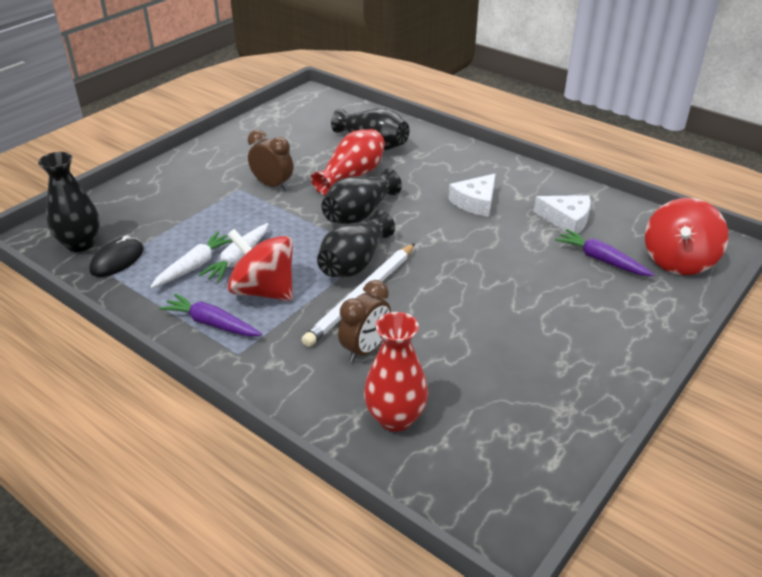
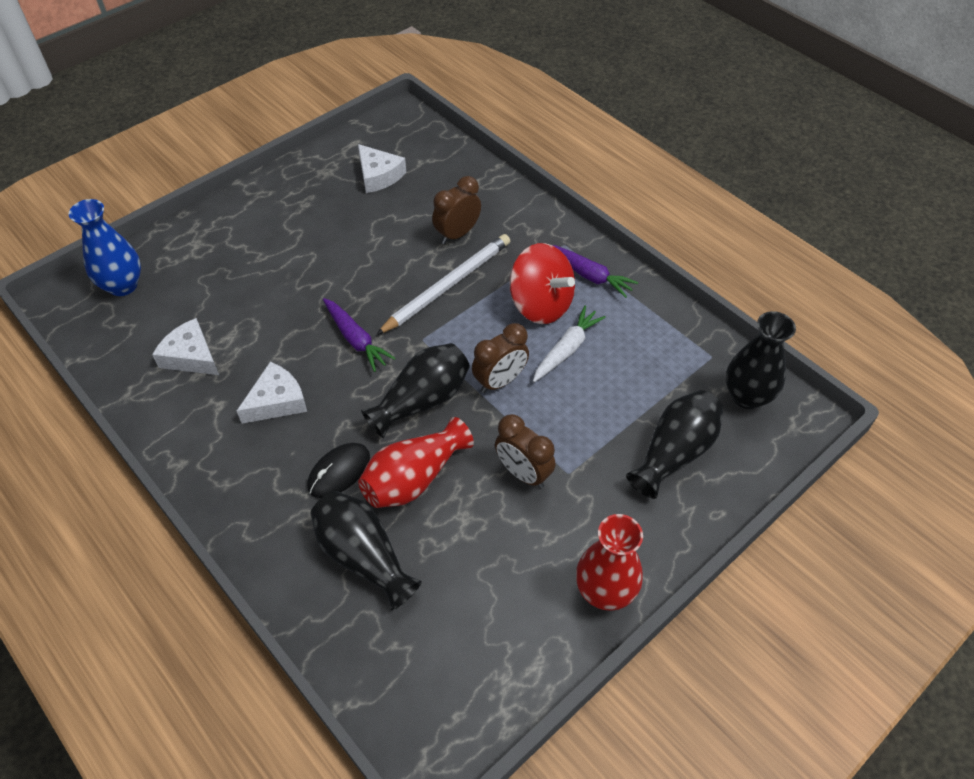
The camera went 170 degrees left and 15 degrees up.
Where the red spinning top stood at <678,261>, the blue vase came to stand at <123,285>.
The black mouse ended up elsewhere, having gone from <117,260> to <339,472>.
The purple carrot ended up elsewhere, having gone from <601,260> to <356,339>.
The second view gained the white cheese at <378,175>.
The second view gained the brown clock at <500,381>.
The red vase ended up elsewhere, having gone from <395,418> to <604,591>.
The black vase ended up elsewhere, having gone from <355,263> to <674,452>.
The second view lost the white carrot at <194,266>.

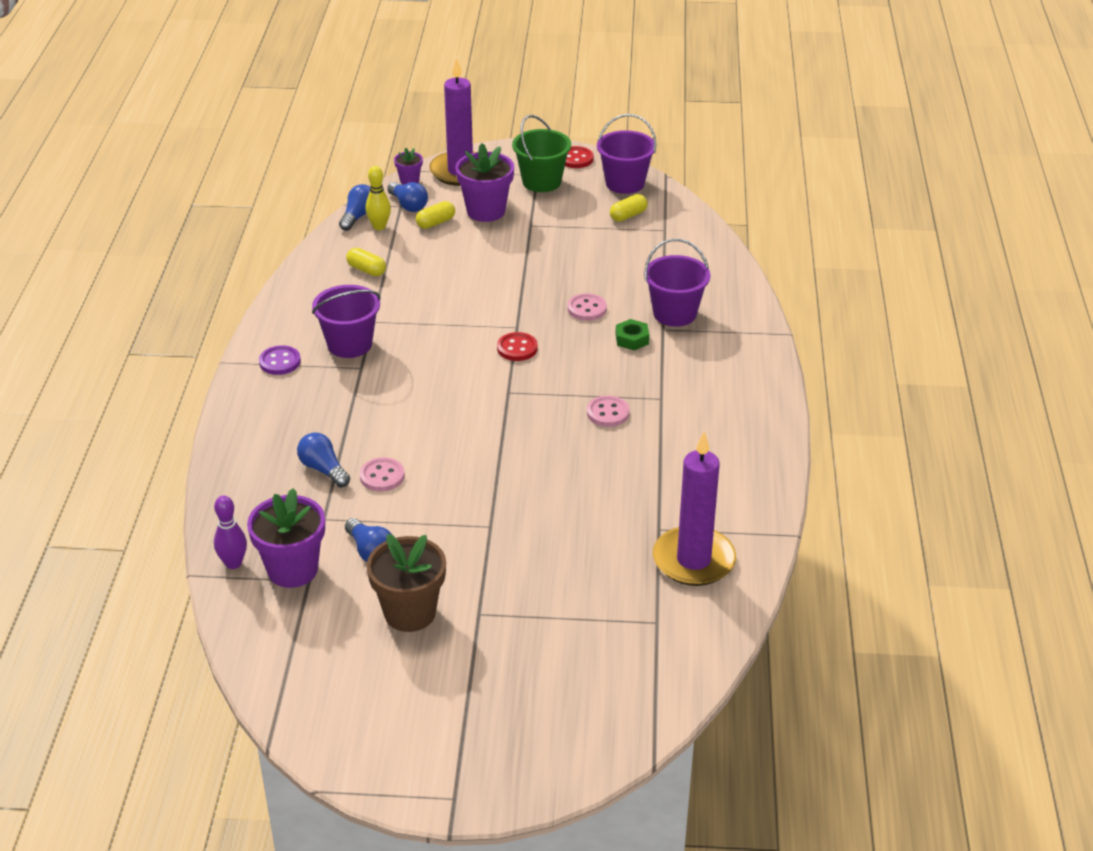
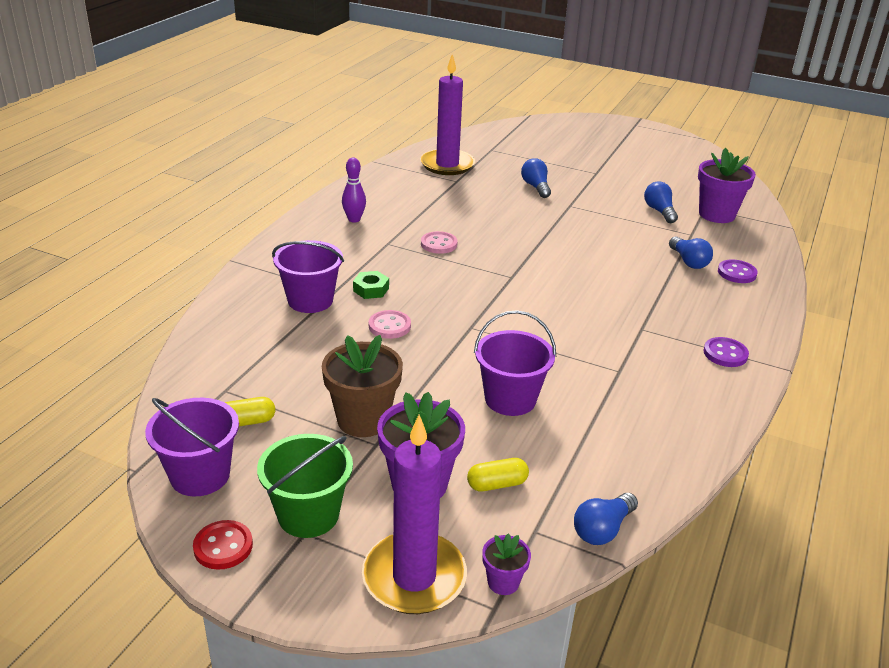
The camera went 160 degrees left and 5 degrees down.
The brown flower pot ended up elsewhere, having gone from <410,613> to <363,420>.
The purple bowling pin ended up elsewhere, having gone from <233,563> to <354,219>.
The purple bucket ended up elsewhere, having gone from <349,344> to <510,399>.
The blue light bulb ended up elsewhere, having gone from <408,205> to <536,187>.
The second view gained the purple button at <736,273>.
The second view lost the yellow capsule at <366,270>.
The second view lost the pink button at <382,476>.
The second view lost the yellow bowling pin at <379,226>.
The second view lost the red button at <517,348>.

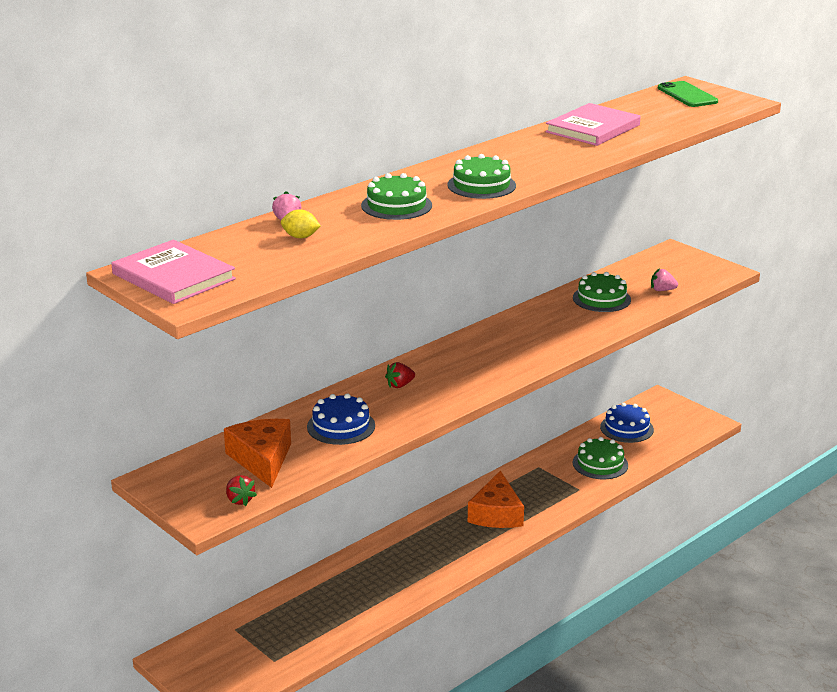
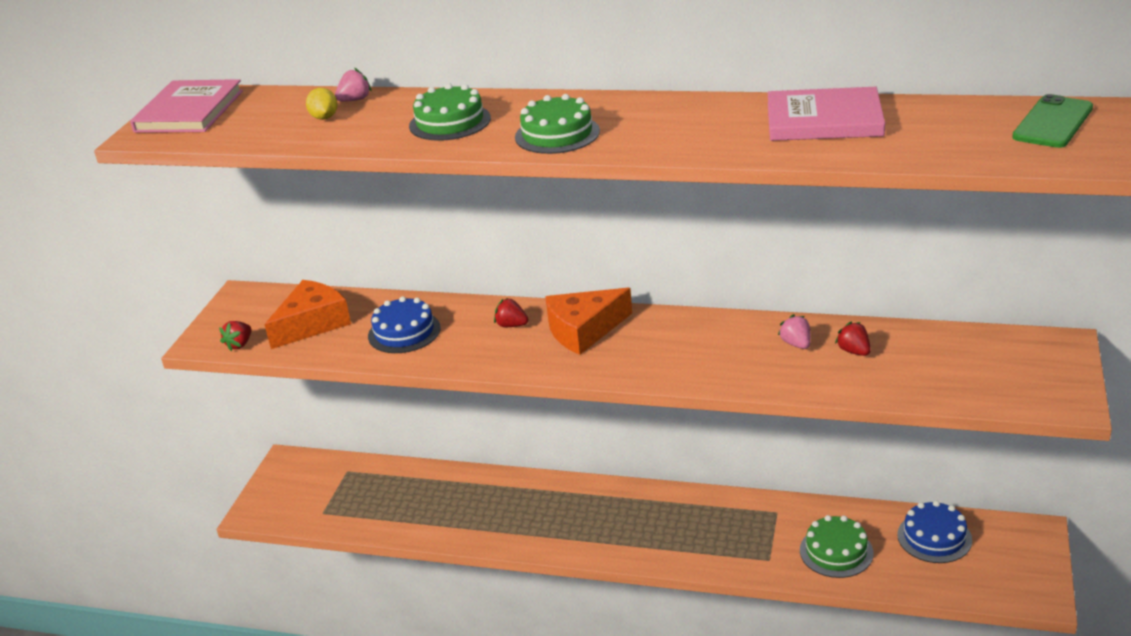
The camera went 60 degrees right and 5 degrees up.
The orange cheese ended up elsewhere, having gone from <496,513> to <584,330>.
The pink strawberry ended up elsewhere, having gone from <662,290> to <796,344>.
Where the green cake stood at <601,299>, the red strawberry came to stand at <854,351>.

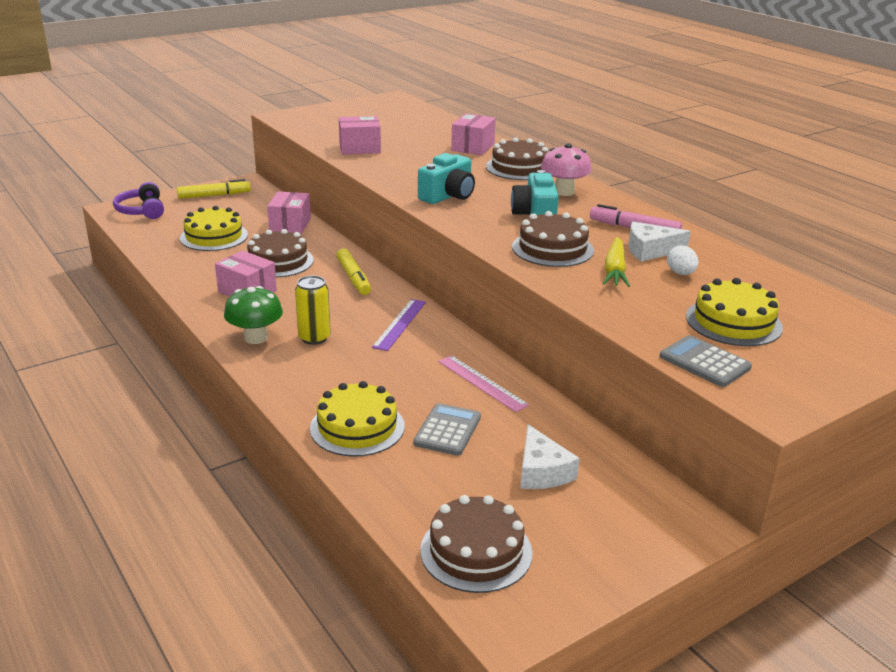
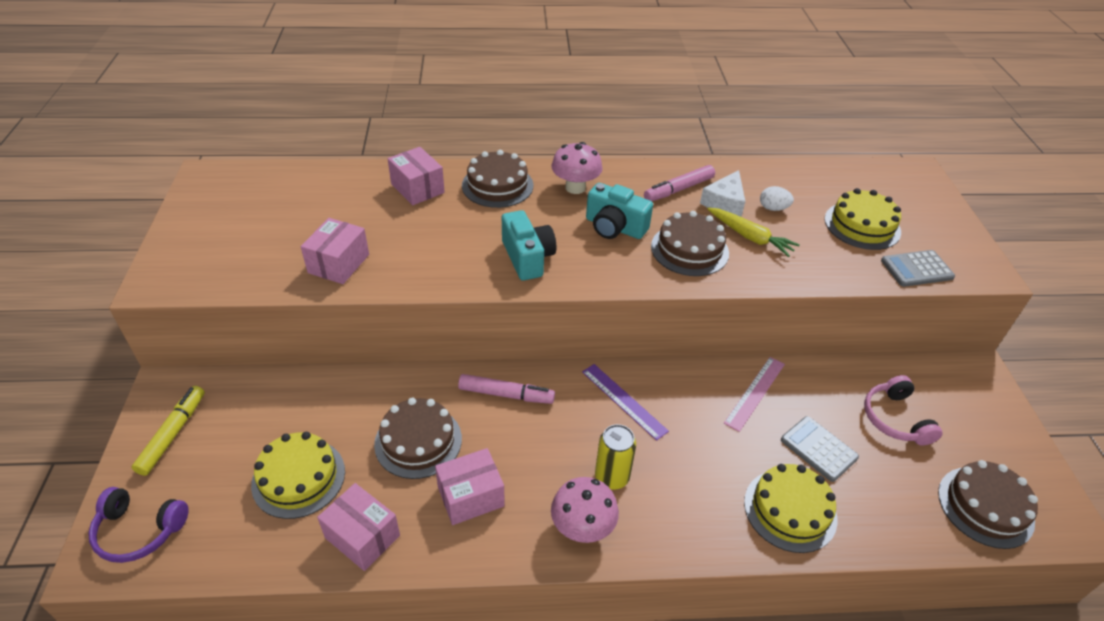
The camera went 60 degrees left and 15 degrees up.
The pink box ended up elsewhere, having gone from <290,225> to <362,536>.
What was the yellow marker at <353,278> turned into the pink marker at <506,394>.
What was the green mushroom at <255,338> turned into the pink mushroom at <582,528>.
The pink ruler at <482,383> ended up facing another way, 45 degrees counterclockwise from before.
Where the white cheese stood at <541,471>, the pink headphones came to stand at <895,419>.

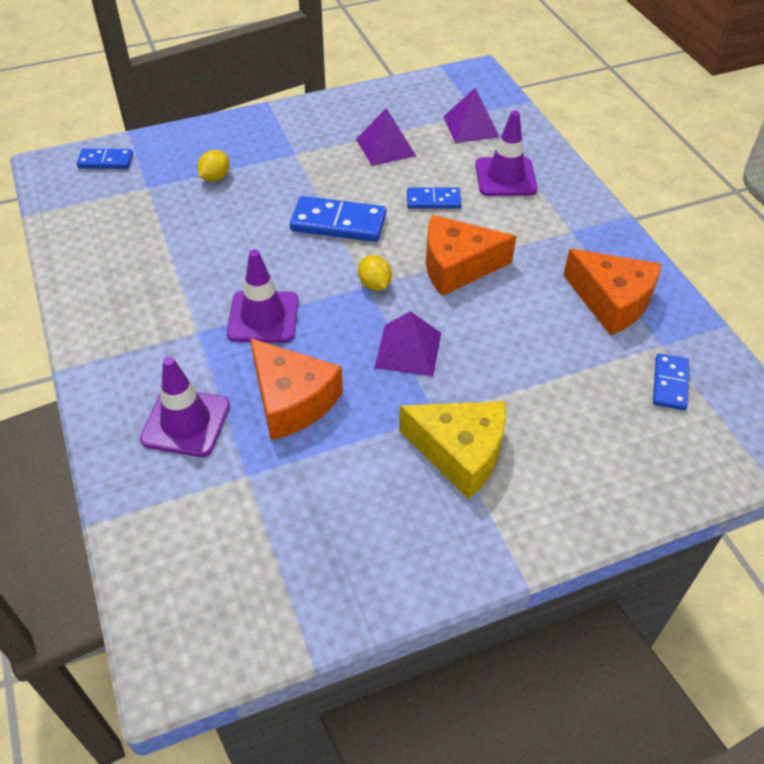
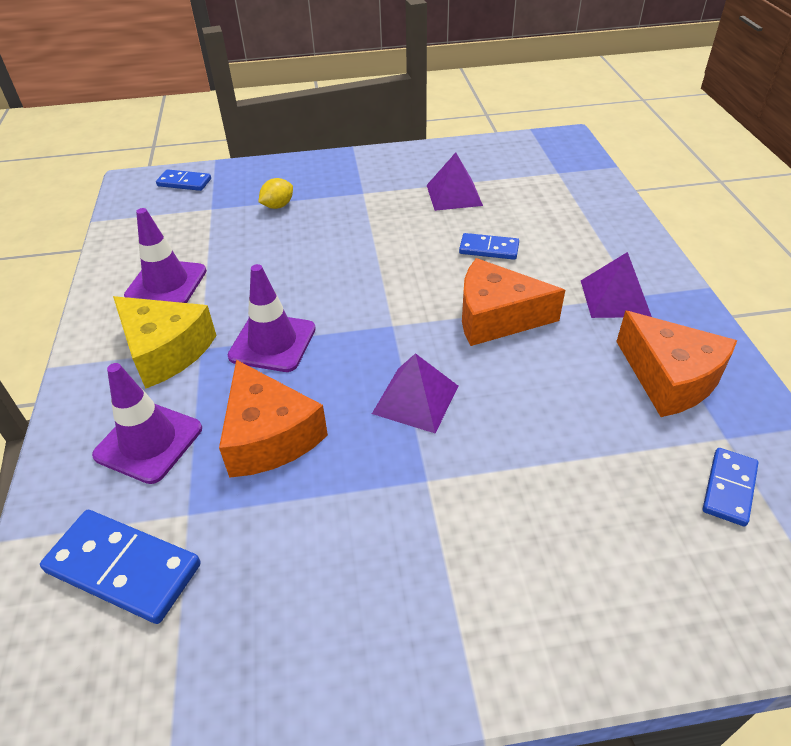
The camera went 15 degrees right and 5 degrees down.
The blue domino ended up elsewhere, having gone from <338,223> to <123,568>.
The yellow cheese ended up elsewhere, having gone from <460,452> to <165,351>.
The purple traffic cone ended up elsewhere, having gone from <505,177> to <166,283>.
The purple pyramid ended up elsewhere, having gone from <471,126> to <615,298>.
The second view lost the yellow lemon at <374,284>.

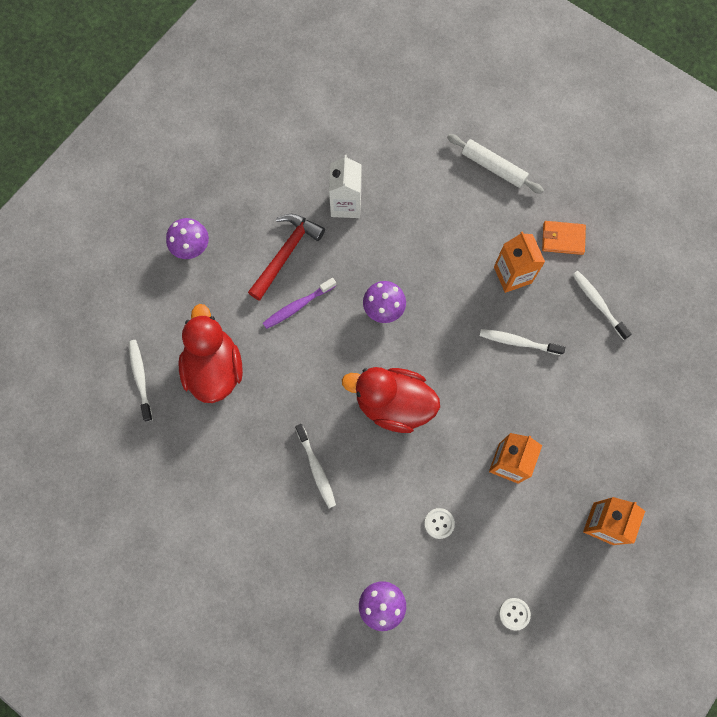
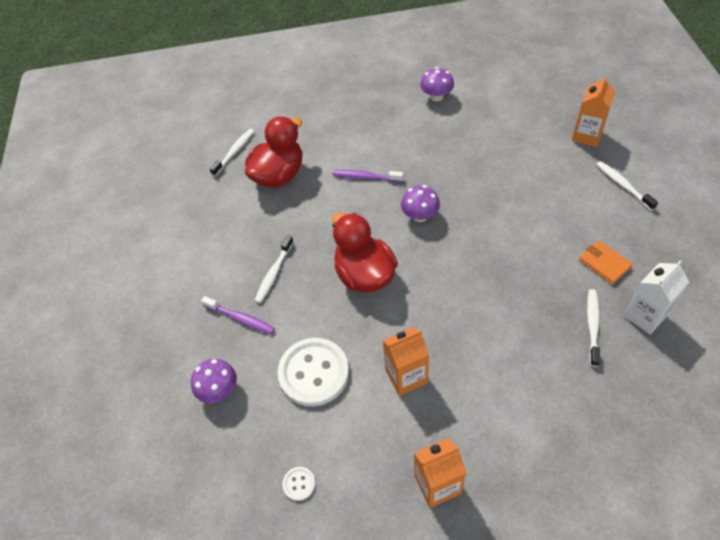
The camera went 50 degrees right and 20 degrees down.
The second view gained the purple toothbrush at <240,318>.
The size of the white button at <439,523> changed by a factor of 2.39.
The purple mushroom ended up elsewhere, having gone from <191,246> to <436,96>.
The orange carton ended up elsewhere, having gone from <512,275> to <587,135>.
The white toothbrush ended up elsewhere, having gone from <518,342> to <623,185>.
The white carton ended up elsewhere, having gone from <346,204> to <645,315>.
The second view lost the red hammer at <286,253>.
The second view lost the white rolling pin at <493,167>.

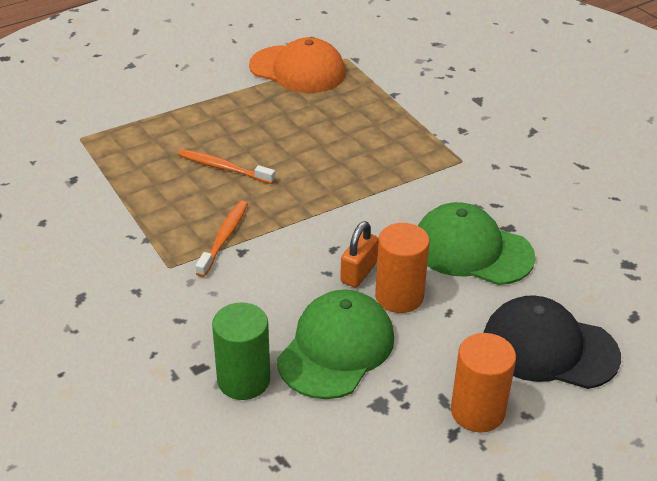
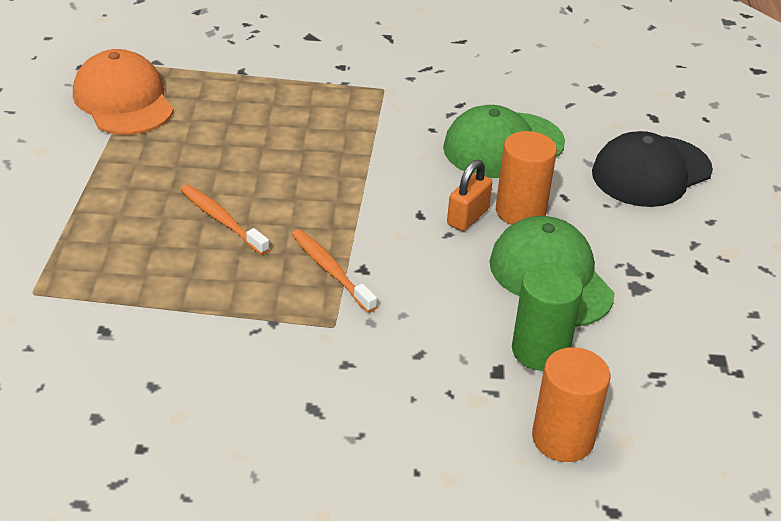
The camera went 55 degrees left and 0 degrees up.
The orange cap at <297,70> ended up facing another way, 90 degrees counterclockwise from before.
The orange toothbrush at <224,168> ended up facing another way, 75 degrees clockwise from before.
The orange padlock at <358,273> ended up facing another way, 60 degrees clockwise from before.
The orange cylinder ended up elsewhere, having gone from <477,411> to <562,438>.

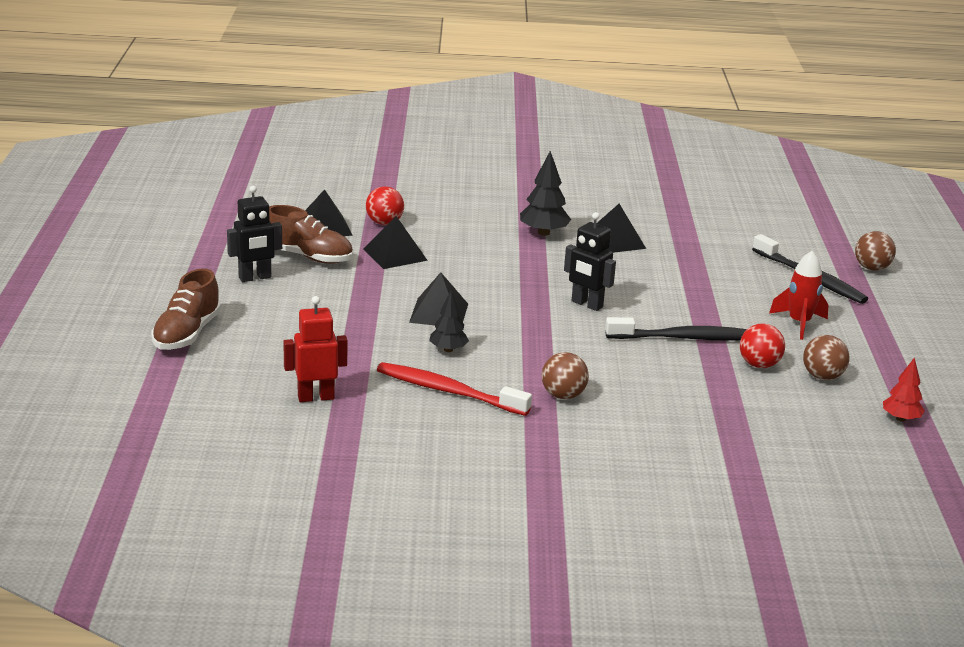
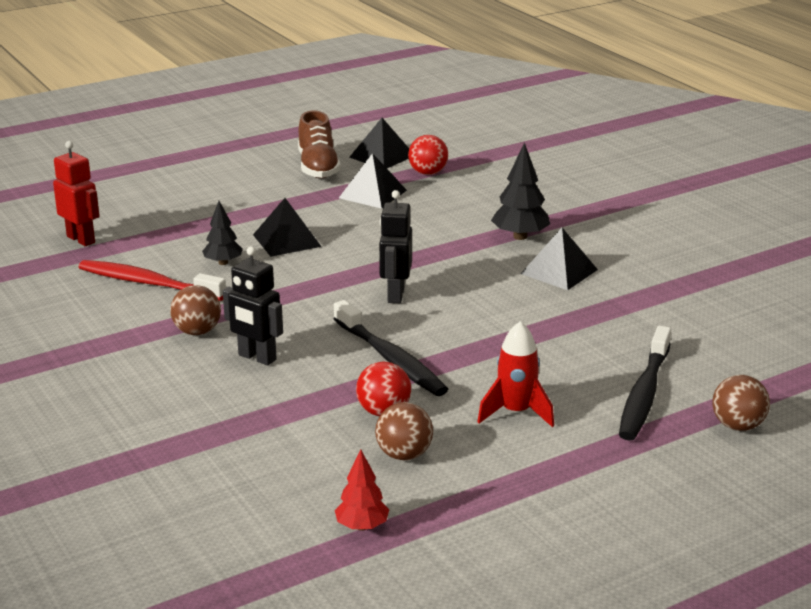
The camera went 60 degrees right and 0 degrees up.
The red toothbrush at <448,391> ended up facing another way, 60 degrees counterclockwise from before.
The black robot ended up elsewhere, having gone from <255,278> to <257,358>.
The second view lost the brown shoe at <187,334>.

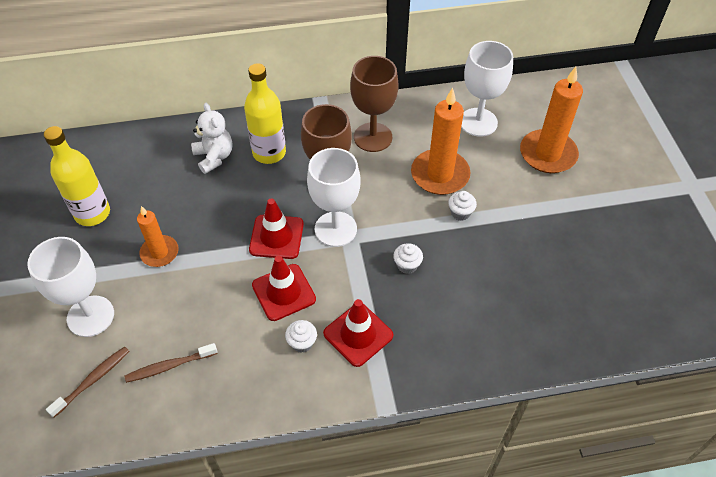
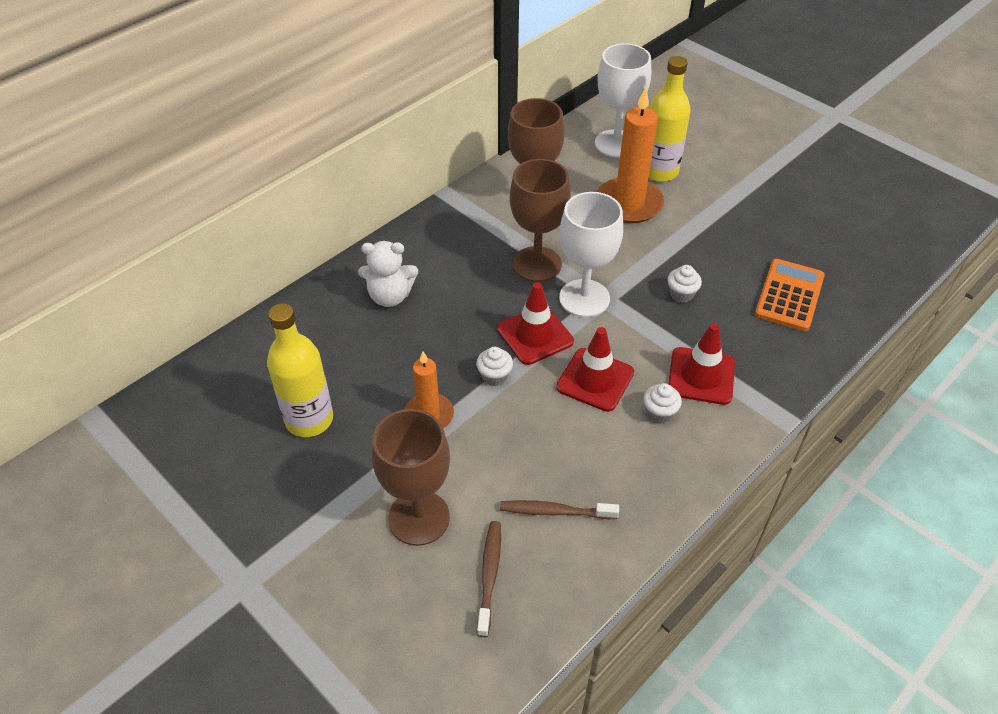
The camera went 35 degrees left and 5 degrees down.
The white teddy bear at <214,157> ended up facing another way, 150 degrees clockwise from before.
What was the white goblet at <90,316> turned into the brown goblet at <419,518>.
The white cupcake ended up elsewhere, having gone from <460,213> to <494,376>.
The brown toothbrush at <169,366> ended up facing another way, 60 degrees clockwise from before.
The yellow bottle ended up elsewhere, having gone from <269,153> to <659,171>.
The second view gained the orange calculator at <789,295>.
The second view lost the orange candle at <548,154>.

